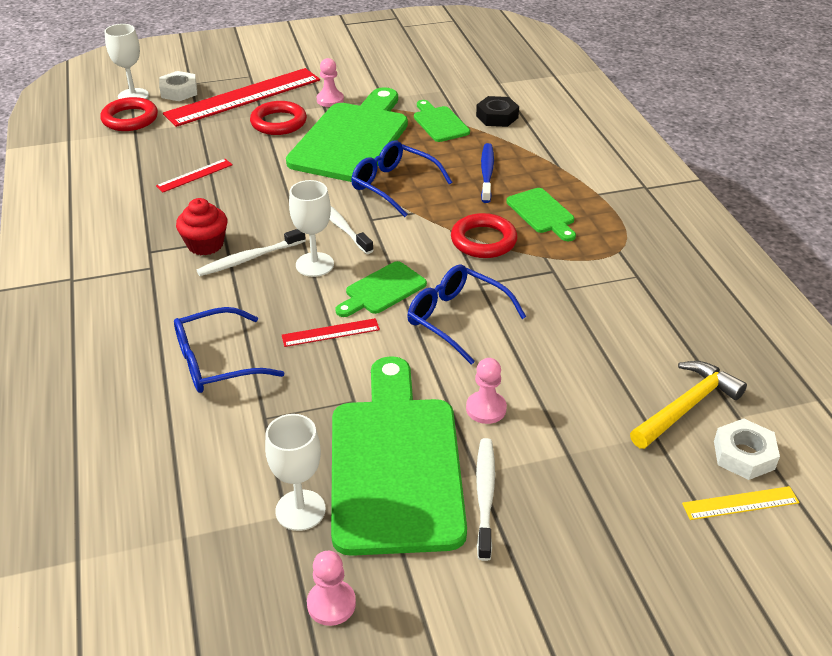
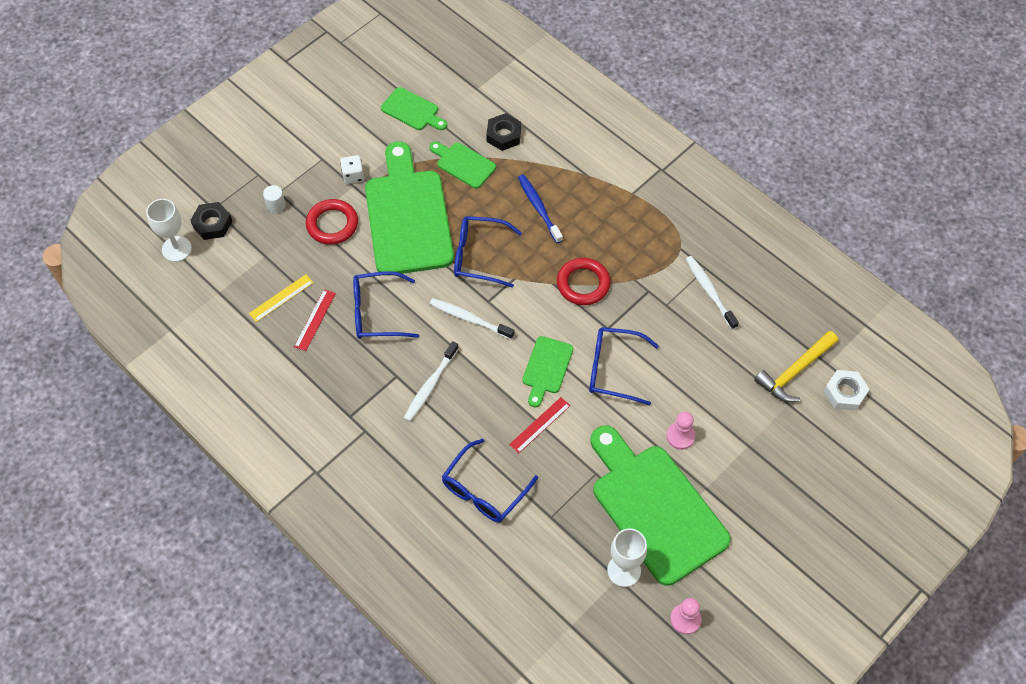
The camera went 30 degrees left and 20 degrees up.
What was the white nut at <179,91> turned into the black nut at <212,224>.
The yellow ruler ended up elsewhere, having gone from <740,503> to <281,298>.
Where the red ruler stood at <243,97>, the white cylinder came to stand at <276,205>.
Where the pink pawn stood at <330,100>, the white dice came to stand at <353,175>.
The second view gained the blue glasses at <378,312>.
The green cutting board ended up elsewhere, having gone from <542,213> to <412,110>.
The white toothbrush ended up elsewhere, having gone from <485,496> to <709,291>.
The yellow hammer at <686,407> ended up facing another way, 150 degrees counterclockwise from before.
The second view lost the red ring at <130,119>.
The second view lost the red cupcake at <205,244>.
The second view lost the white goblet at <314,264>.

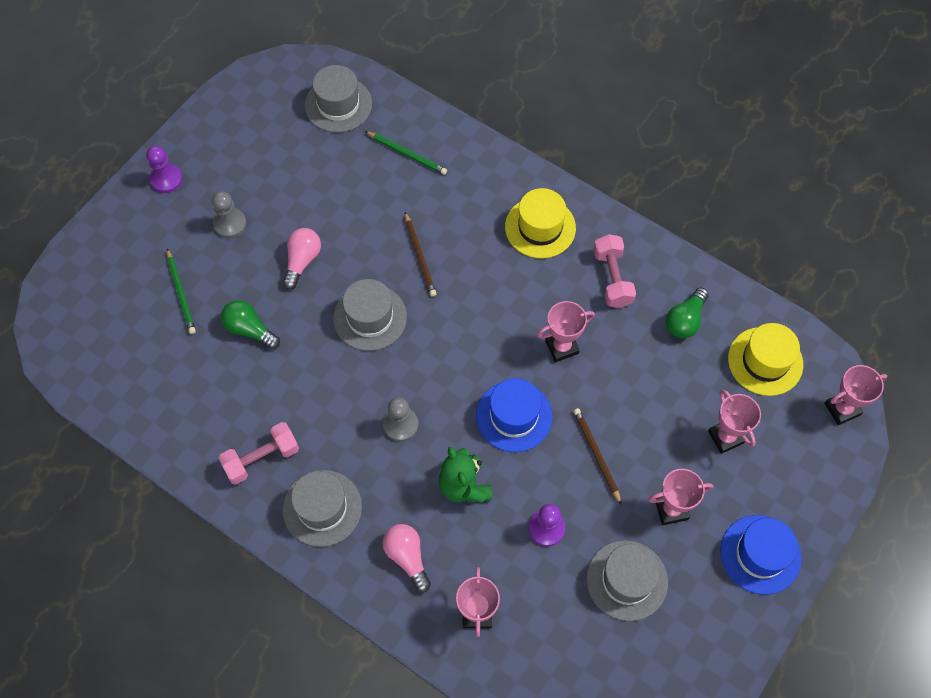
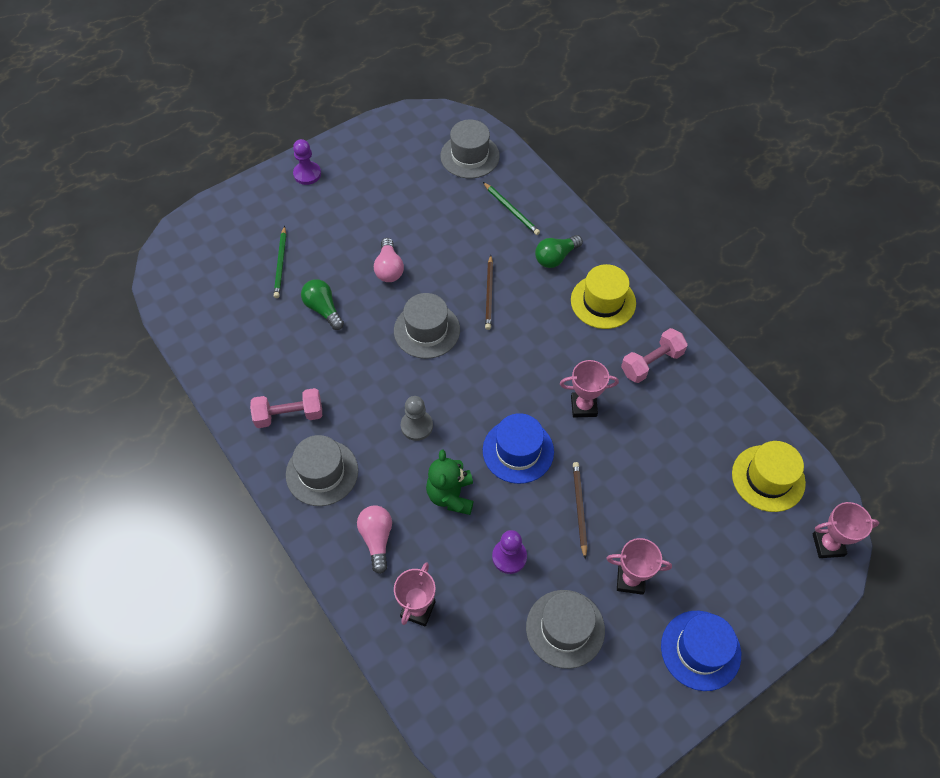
The camera went 20 degrees right and 5 degrees down.
The pink light bulb at <302,261> ended up facing another way, 135 degrees clockwise from before.
The green light bulb ended up elsewhere, having gone from <685,320> to <556,257>.
The pink dumbbell at <612,278> ended up facing another way, 45 degrees clockwise from before.
The second view lost the grey pawn at <230,224>.
The second view lost the pink trophy at <725,437>.

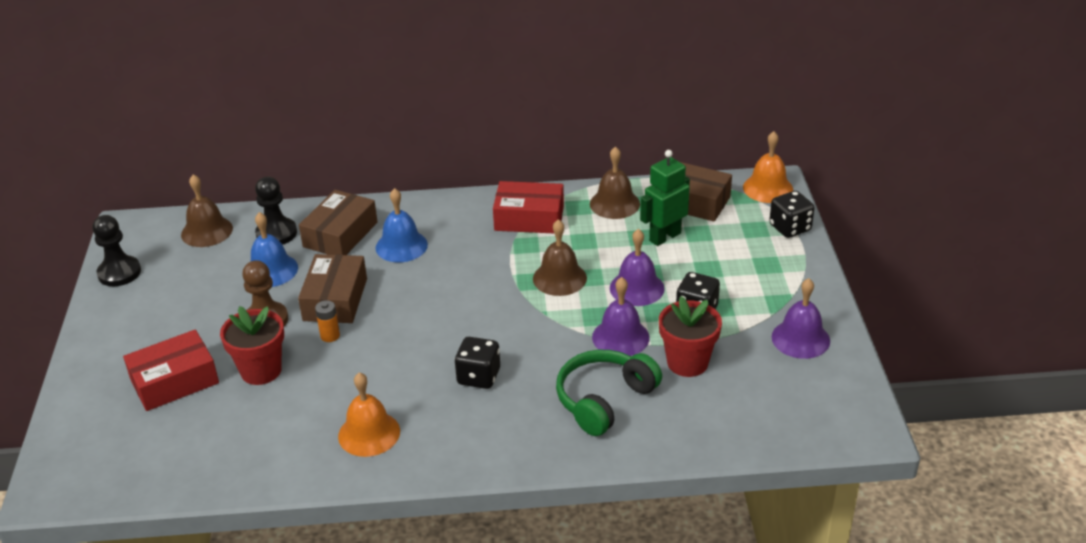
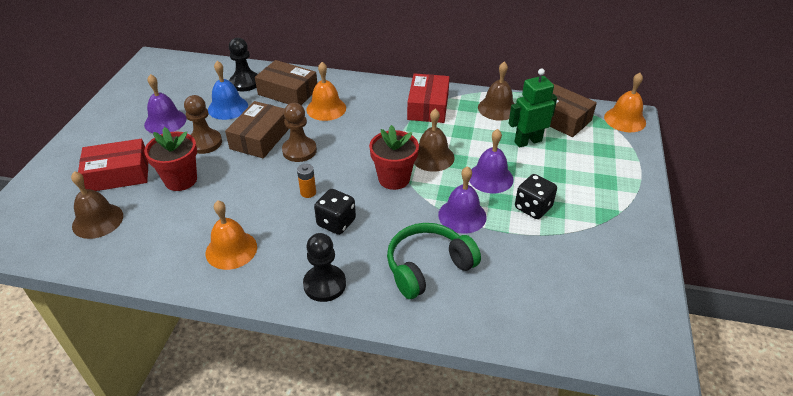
The camera went 15 degrees right and 5 degrees up.
The brown bell ended up elsewhere, having gone from <207,231> to <97,220>.
The purple bell ended up elsewhere, having gone from <800,339> to <165,121>.
The brown box at <340,234> ended up facing another way, 75 degrees clockwise from before.
The second view gained the brown pawn at <299,151>.
The orange battery ended up elsewhere, having gone from <330,336> to <308,192>.
The black pawn ended up elsewhere, having gone from <119,273> to <324,284>.
What was the blue bell at <401,246> turned into the orange bell at <326,108>.
The red flower pot ended up elsewhere, having gone from <687,362> to <394,179>.
The red box at <529,218> ended up facing another way, 75 degrees clockwise from before.
The second view lost the black dice at <790,228>.

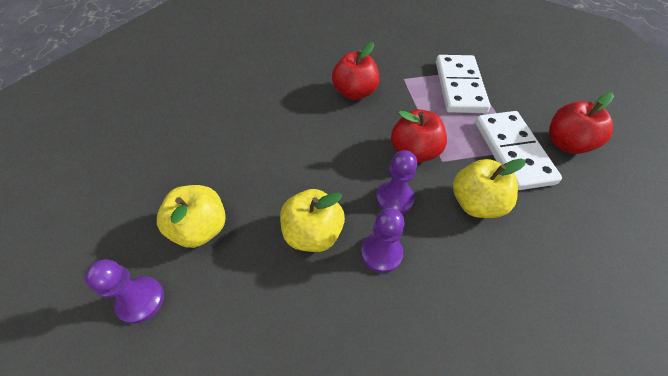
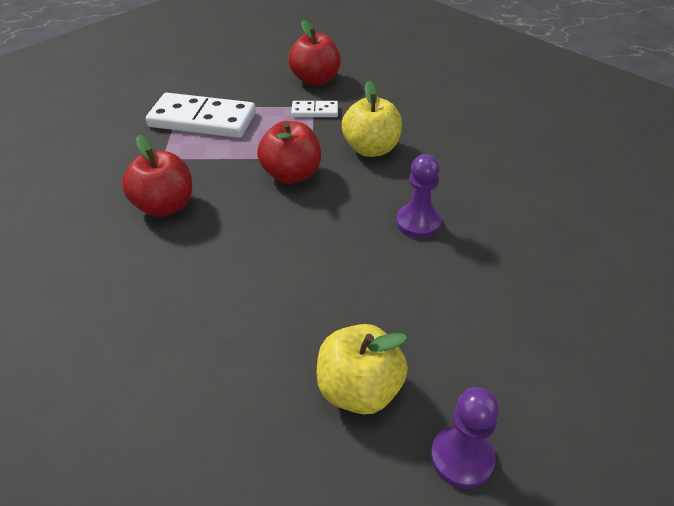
The camera went 80 degrees left and 10 degrees down.
The size of the white domino at <513,152> changed by a factor of 0.48.
The second view lost the yellow apple at <313,233>.
The second view lost the purple pawn at <394,199>.

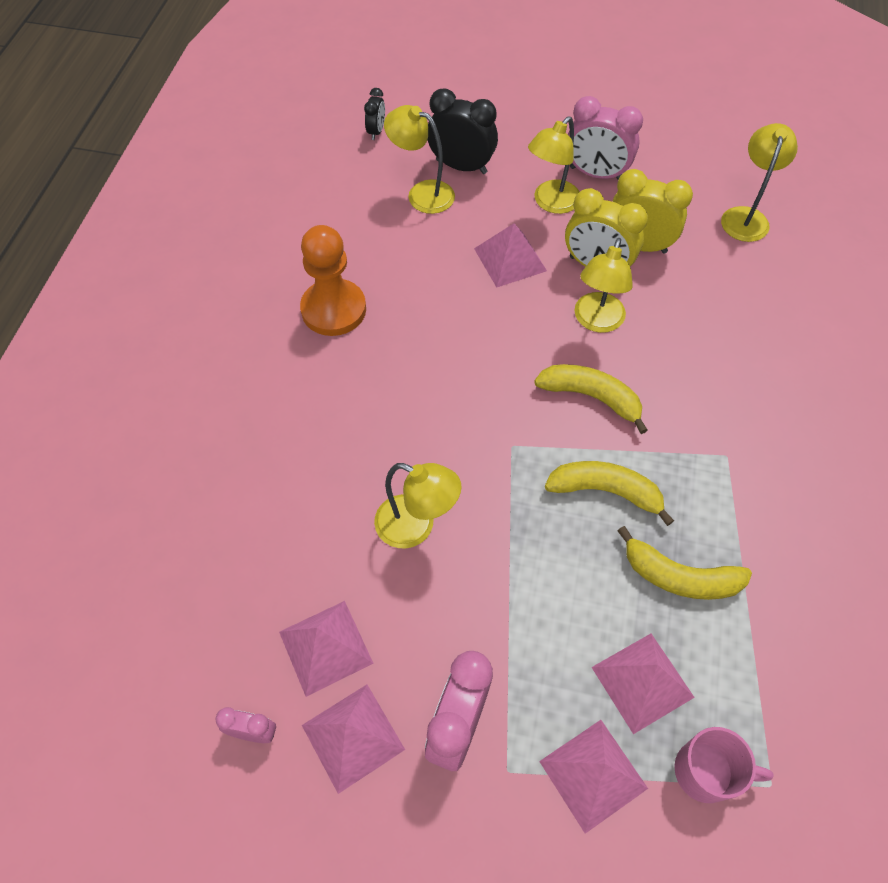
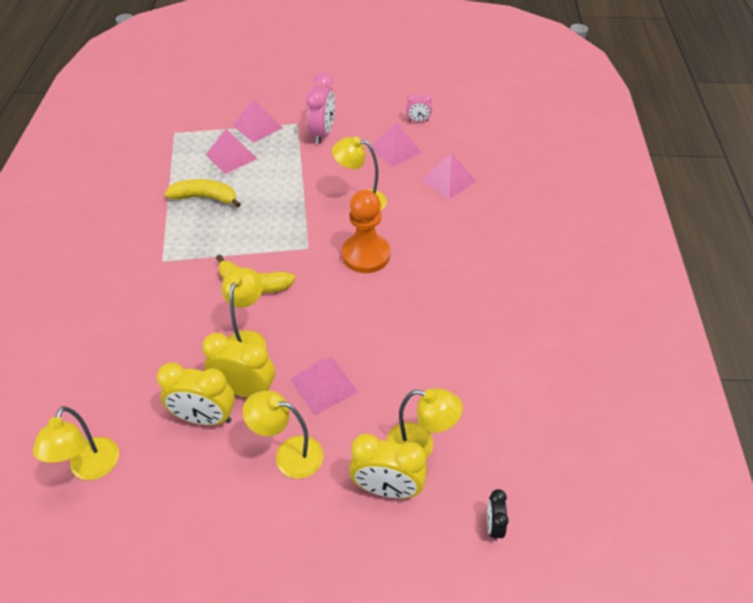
The camera went 170 degrees right and 10 degrees down.
The yellow lamp at <551,203> ended up facing another way, 105 degrees counterclockwise from before.
The orange pawn ended up elsewhere, having gone from <333,309> to <366,255>.
What was the black clock at <461,166> turned into the yellow clock at <387,488>.
The pink pyramid ended up elsewhere, having gone from <353,737> to <448,180>.
The second view lost the yellow banana at <605,491>.
The second view lost the pink clock at <596,174>.
The second view lost the pink mug at <706,772>.

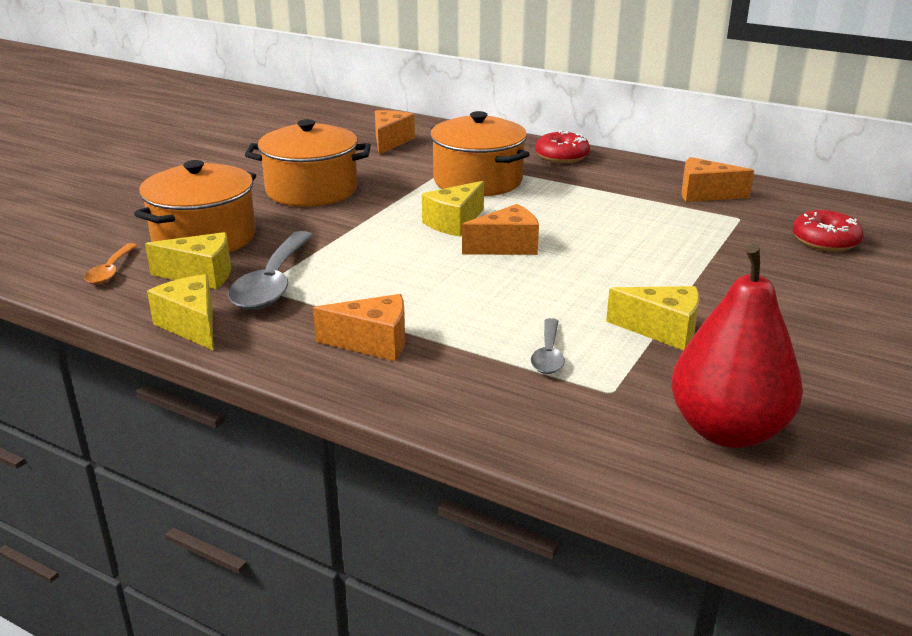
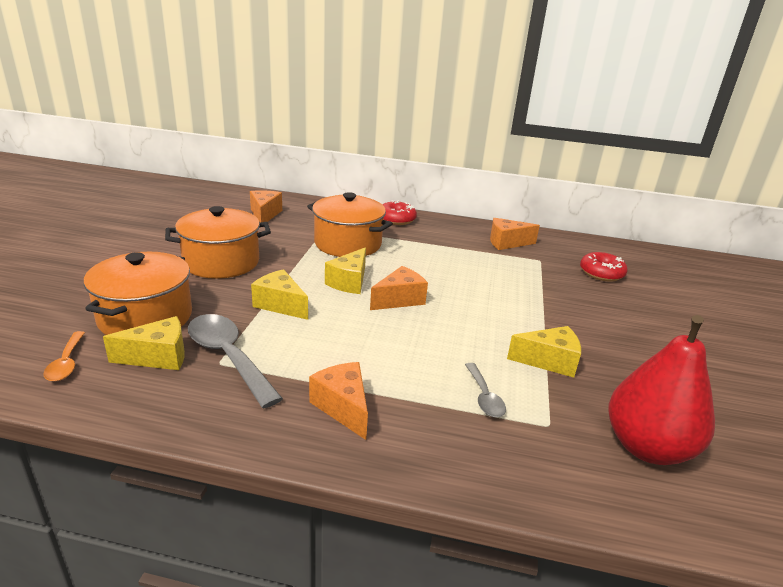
The camera went 20 degrees left and 0 degrees up.
The grey spoon at <273,283> ended up facing another way, 150 degrees clockwise from before.
The yellow cheese ended up elsewhere, having gone from <192,325> to <280,305>.
The orange cheese at <373,343> ended up facing another way, 105 degrees counterclockwise from before.

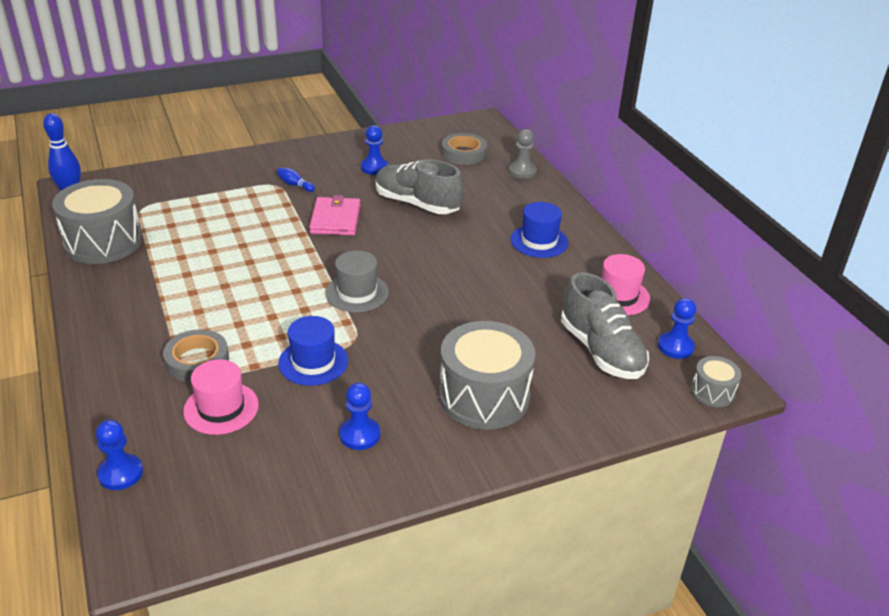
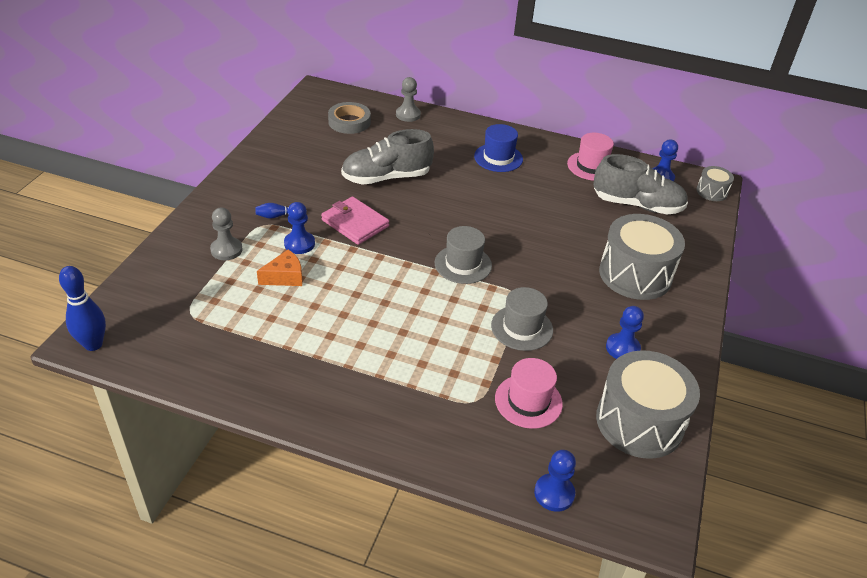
The camera went 50 degrees left and 5 degrees up.
The second view gained the grey pawn at <226,250>.
The second view gained the orange cheese at <285,277>.
The blue pawn ended up elsewhere, having gone from <374,167> to <299,244>.
What was the blue hat at <313,362> turned into the grey hat at <522,328>.
The grey drum ended up elsewhere, having gone from <103,242> to <639,422>.
The second view lost the grey tape at <197,361>.

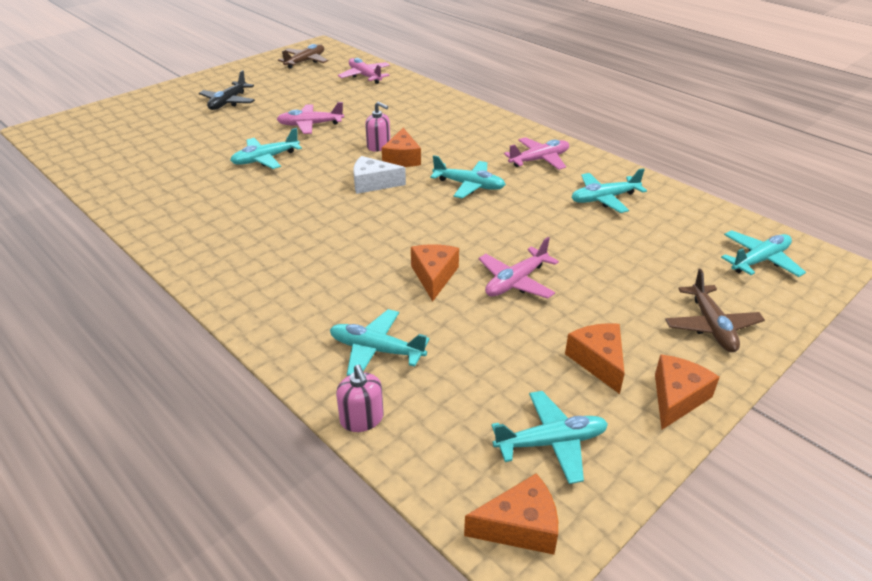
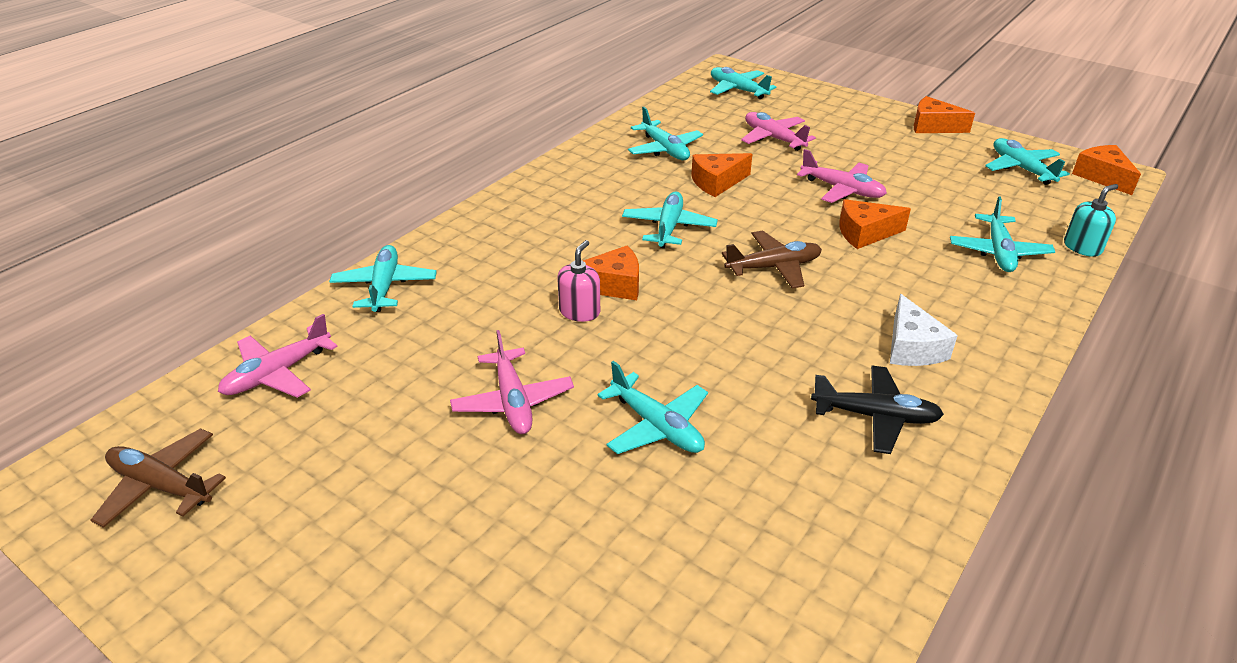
The camera went 100 degrees left and 0 degrees up.
The second view gained the turquoise plane at <385,286>.
The orange cheese ended up elsewhere, having gone from <598,361> to <717,182>.
The brown plane ended up elsewhere, having gone from <711,326> to <774,267>.
The pink plane ended up elsewhere, having gone from <539,160> to <773,138>.
The black plane ended up elsewhere, having gone from <228,102> to <876,416>.
The white cheese ended up elsewhere, having gone from <373,183> to <912,347>.
What was the pink soap dispenser at <362,419> turned into the turquoise soap dispenser at <1082,247>.

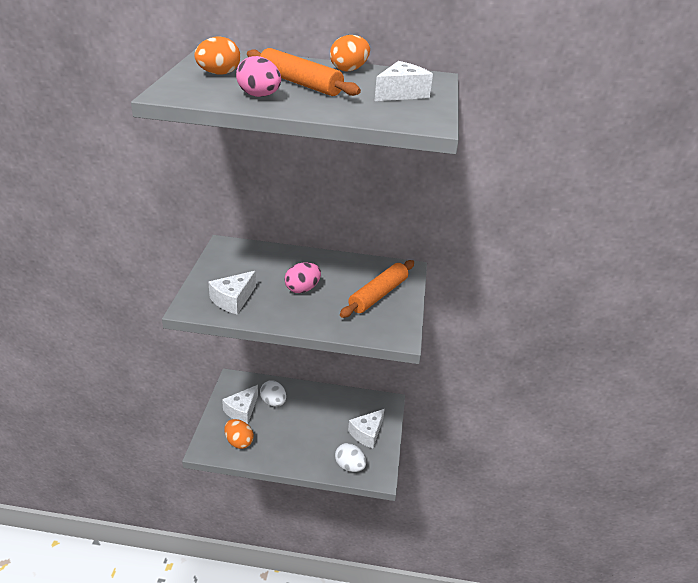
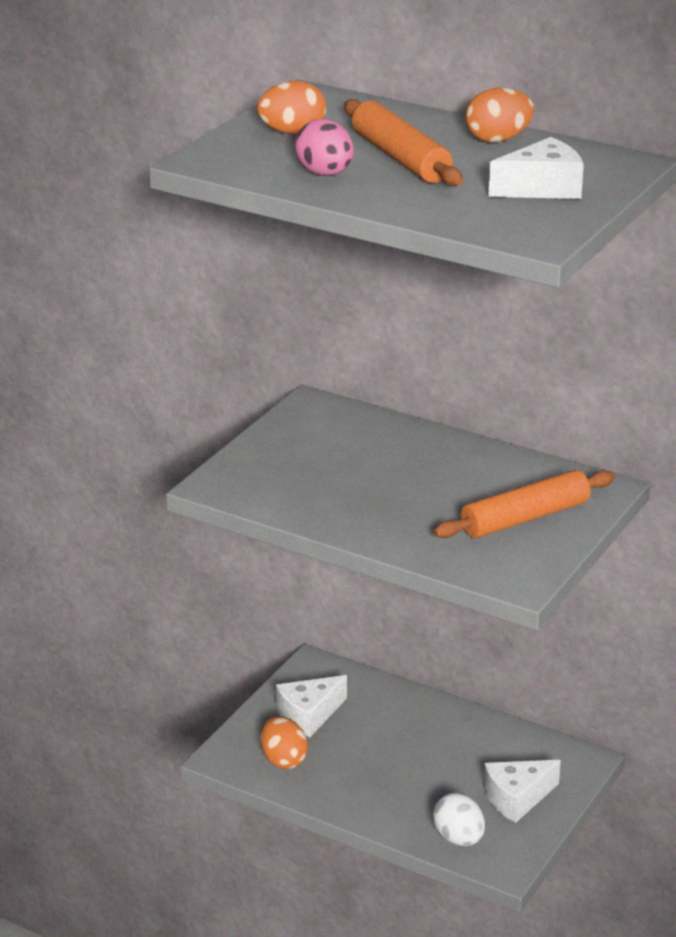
The camera went 25 degrees right and 5 degrees down.
The second view lost the white cheese at <233,300>.
The second view lost the white egg at <273,402>.
The second view lost the pink egg at <302,289>.

